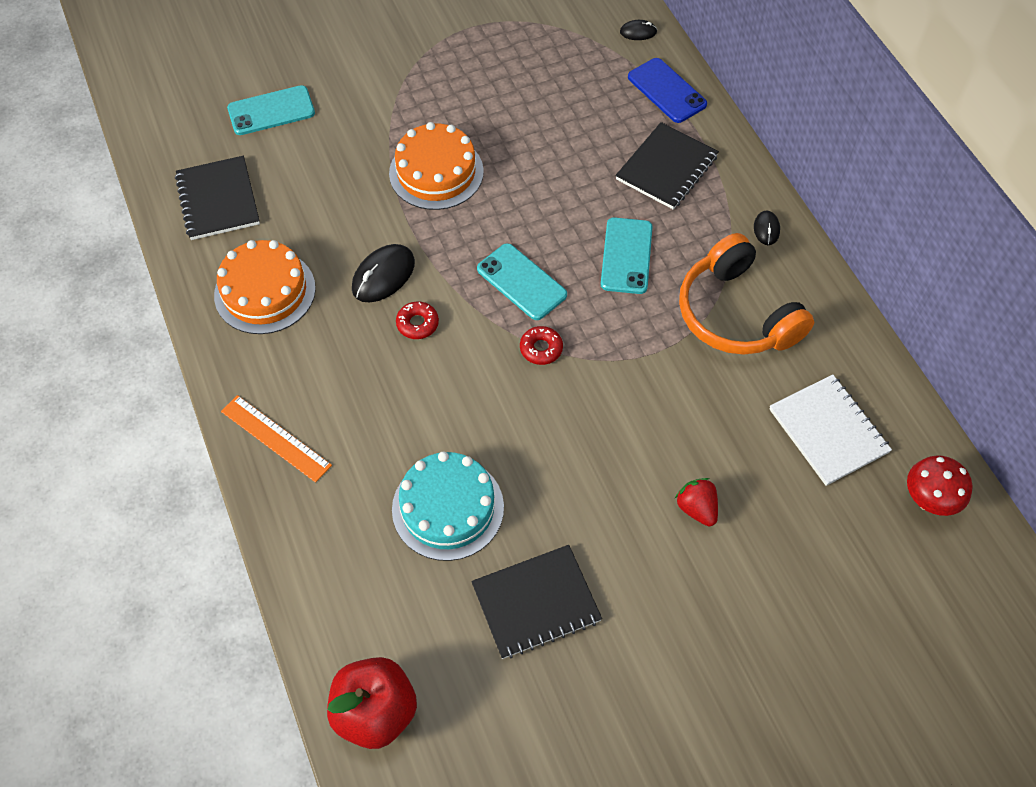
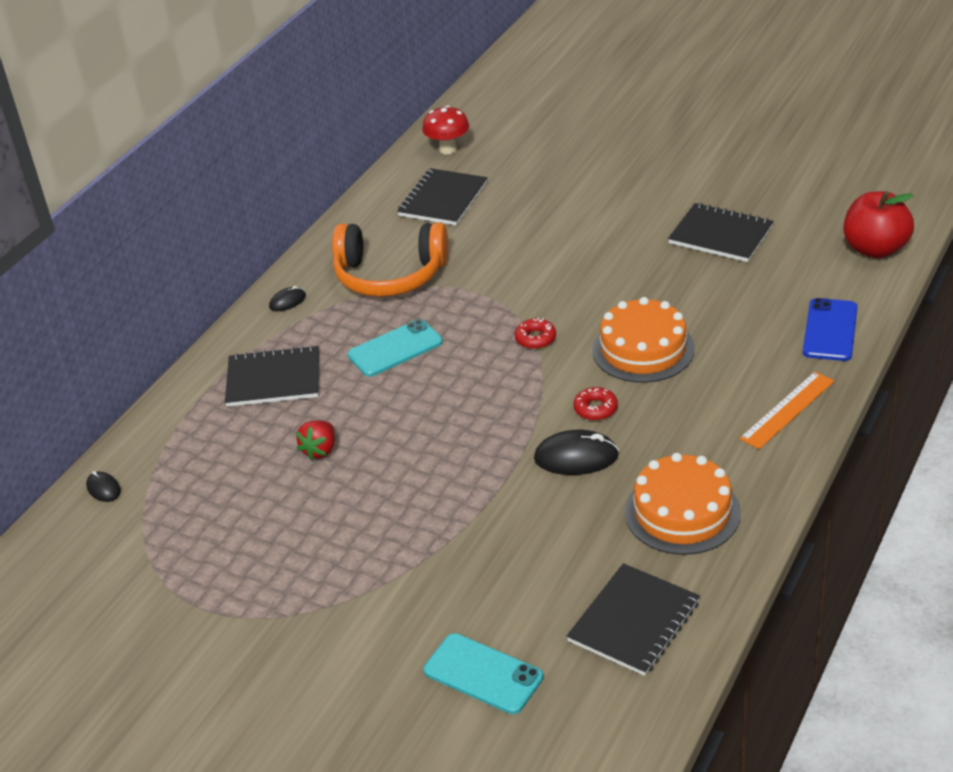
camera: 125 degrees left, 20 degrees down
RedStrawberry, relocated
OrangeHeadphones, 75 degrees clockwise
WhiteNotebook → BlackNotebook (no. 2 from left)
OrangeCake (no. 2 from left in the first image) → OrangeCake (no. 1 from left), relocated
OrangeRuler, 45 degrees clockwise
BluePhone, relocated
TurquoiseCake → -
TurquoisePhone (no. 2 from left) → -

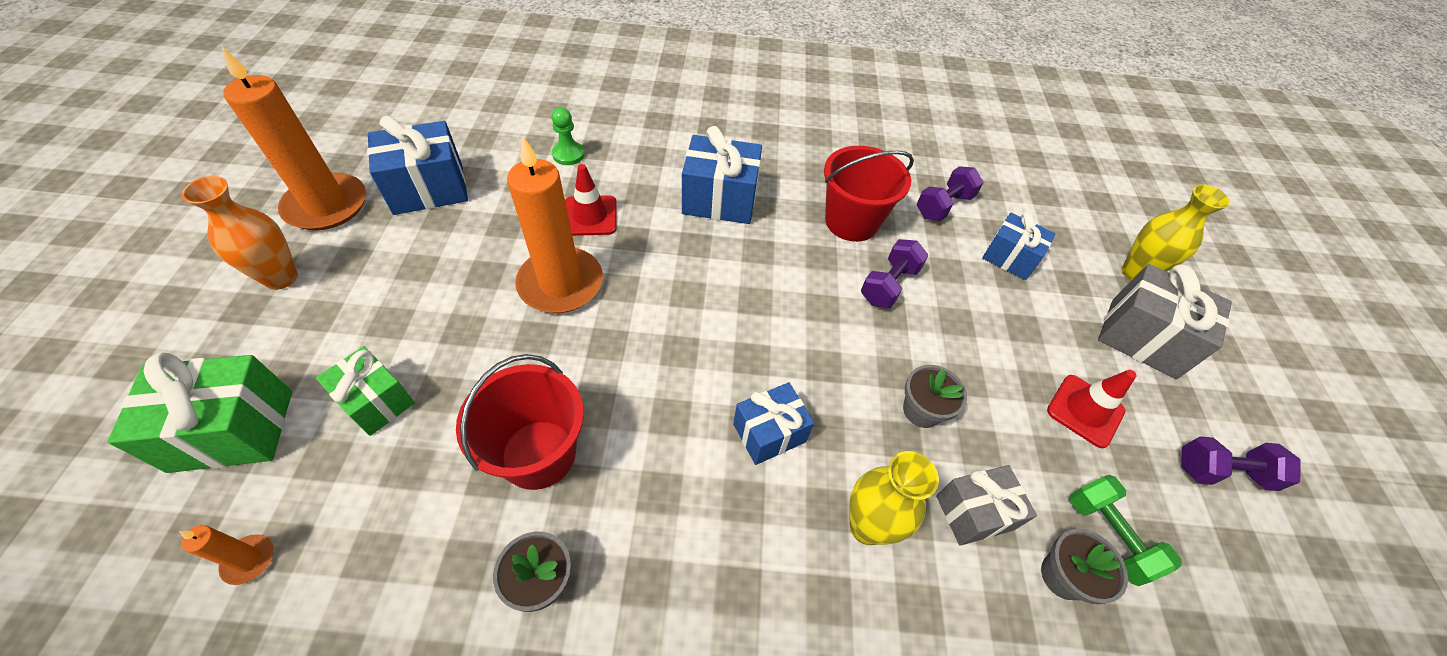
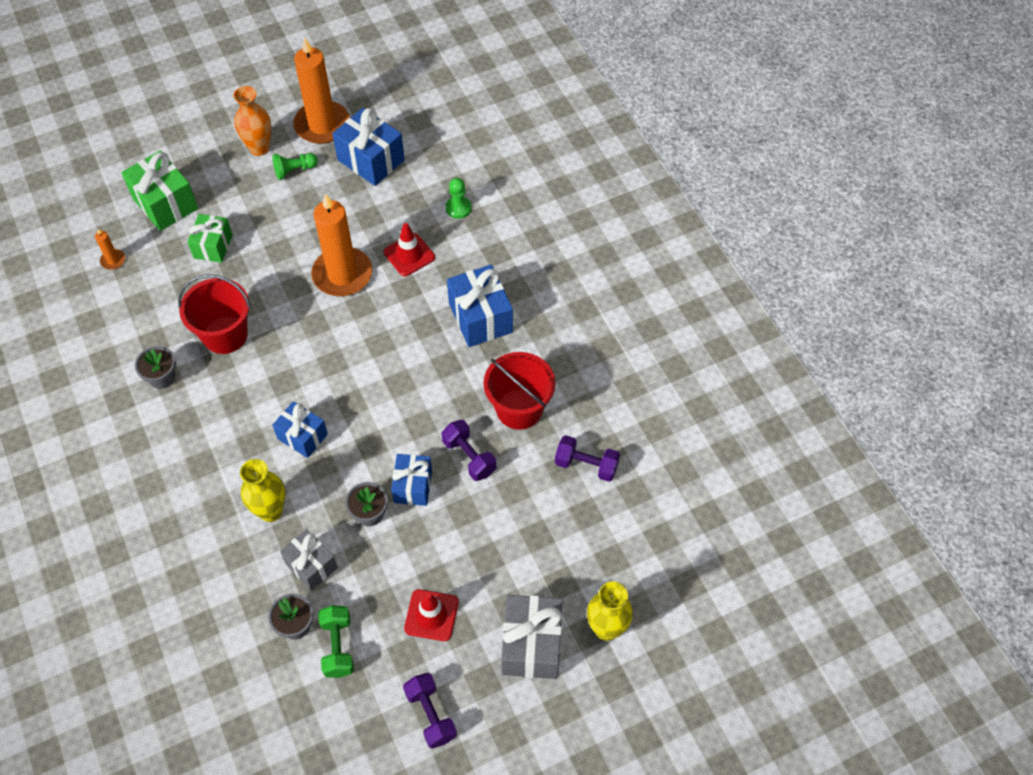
camera: 65 degrees right, 5 degrees up
- → GreenPawn (no. 1 from left)
GreenDumbbell, 45 degrees counterclockwise
BlueGift (no. 4 from left in the first image) → BlueGift (no. 3 from left), relocated
PurpleDumbbell (no. 1 from left in the first image) → PurpleDumbbell (no. 2 from left), 45 degrees clockwise

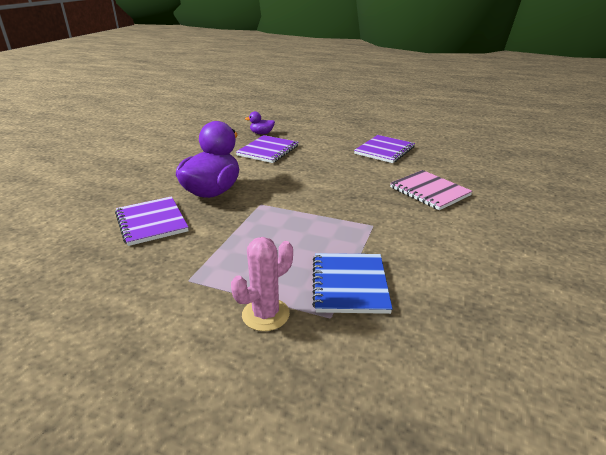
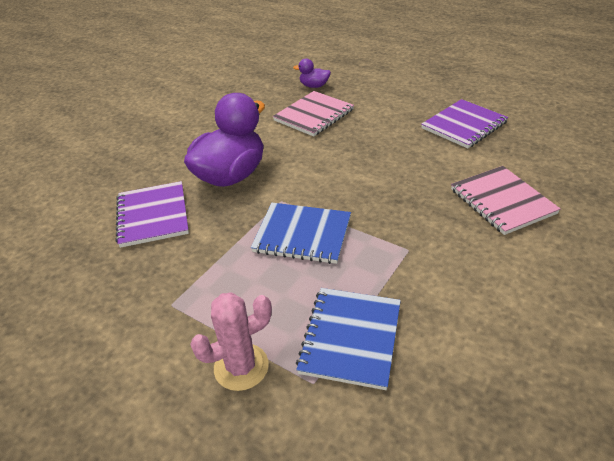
camera: 15 degrees right, 10 degrees up
- → BlueNotebook (no. 1 from left)
PurpleNotebook (no. 2 from left) → PinkNotebook (no. 1 from left)

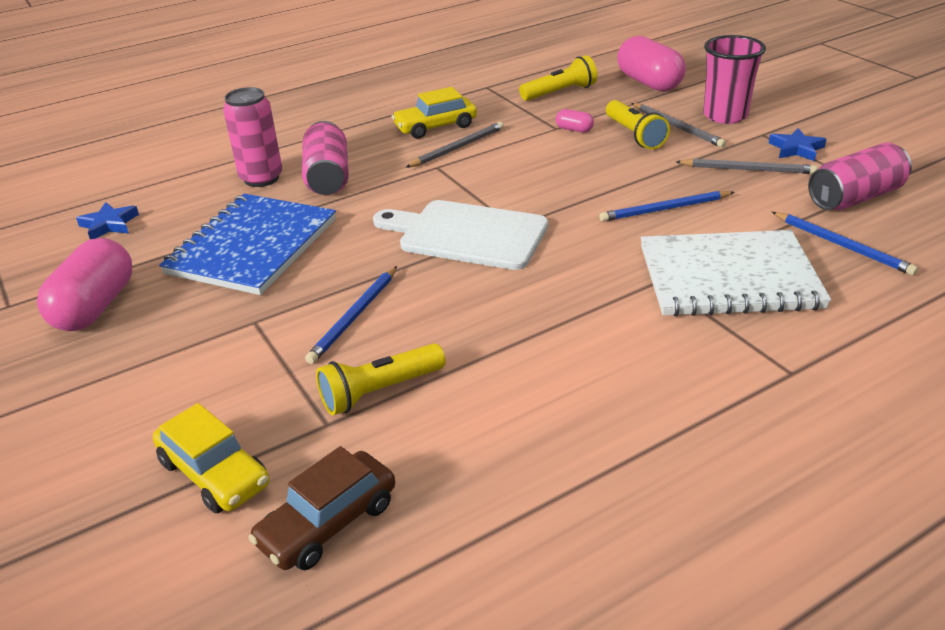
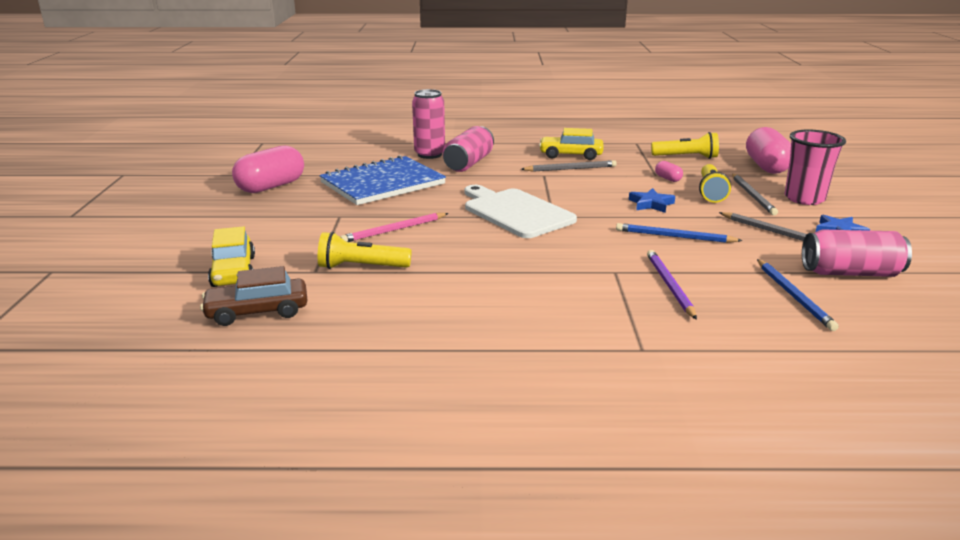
camera: 30 degrees right, 10 degrees down
BluePencil (no. 1 from left) → PinkPencil
BlueStar (no. 1 from left), relocated
WhiteNotebook → PurplePencil

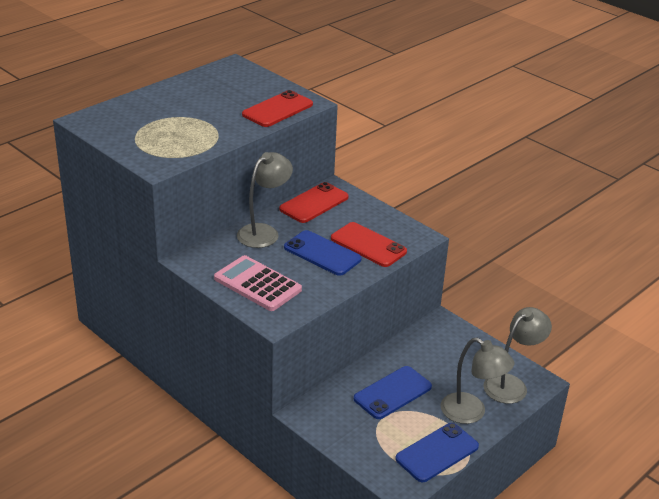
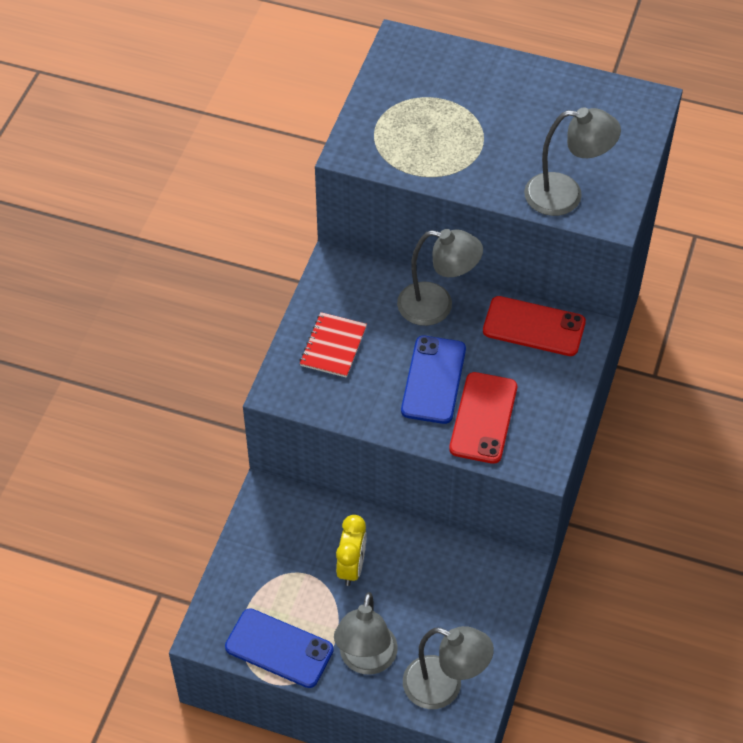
camera: 65 degrees right, 20 degrees up
PinkCalculator → RedNotebook
BluePhone (no. 2 from left) → YellowClock
RedPhone (no. 1 from left) → GreyLamp (no. 4 from left)

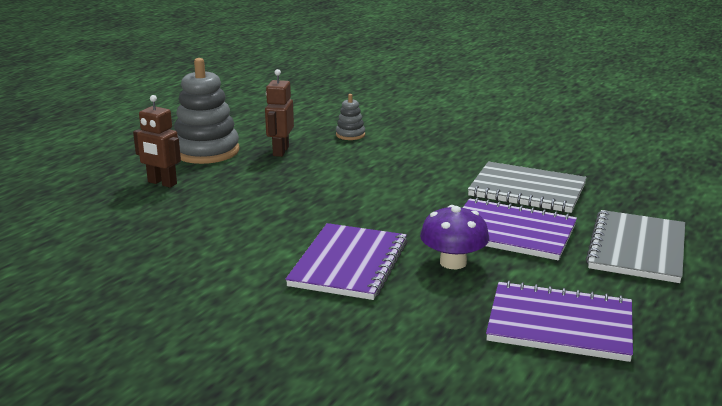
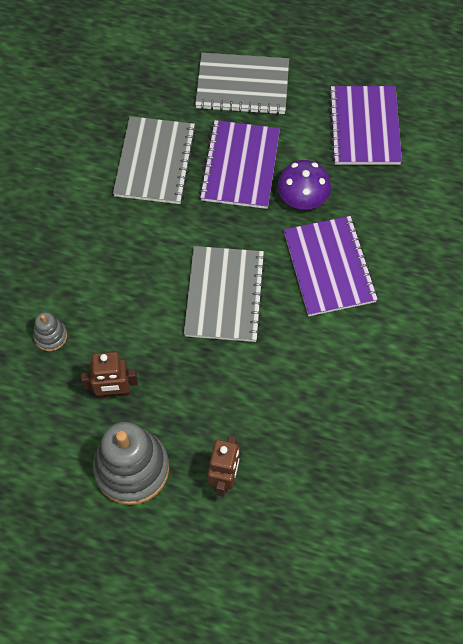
camera: 105 degrees left, 40 degrees up
- → GreyNotebook (no. 2 from left)
PurpleNotebook (no. 1 from left in the first image) → PurpleNotebook (no. 2 from left), 75 degrees clockwise

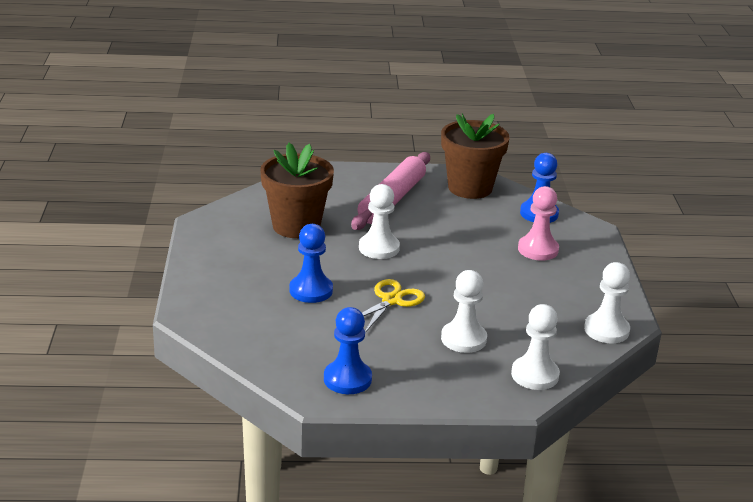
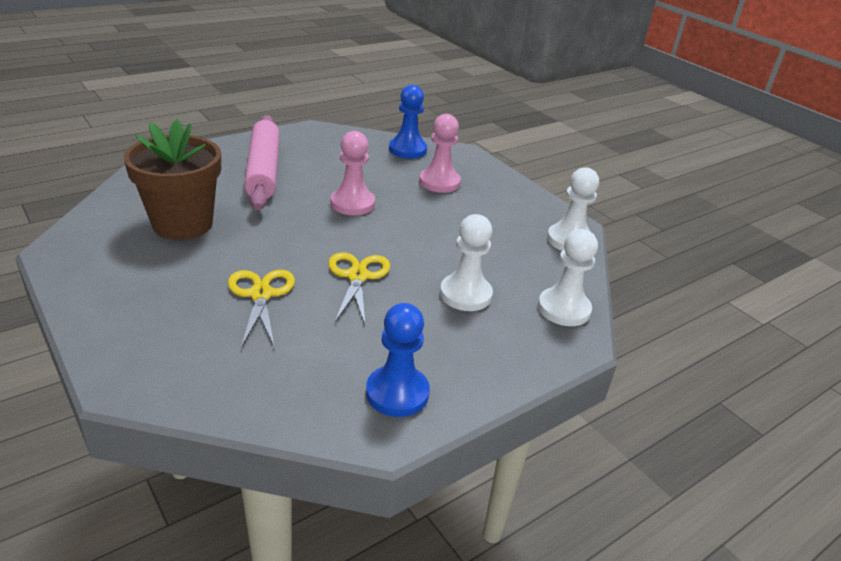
camera: 35 degrees left, 5 degrees up
BluePawn (no. 1 from left) → YellowScissors (no. 1 from left)
- → PinkPawn (no. 1 from left)
WhitePawn (no. 1 from left) → -
BrownFlowerPot (no. 2 from left) → -

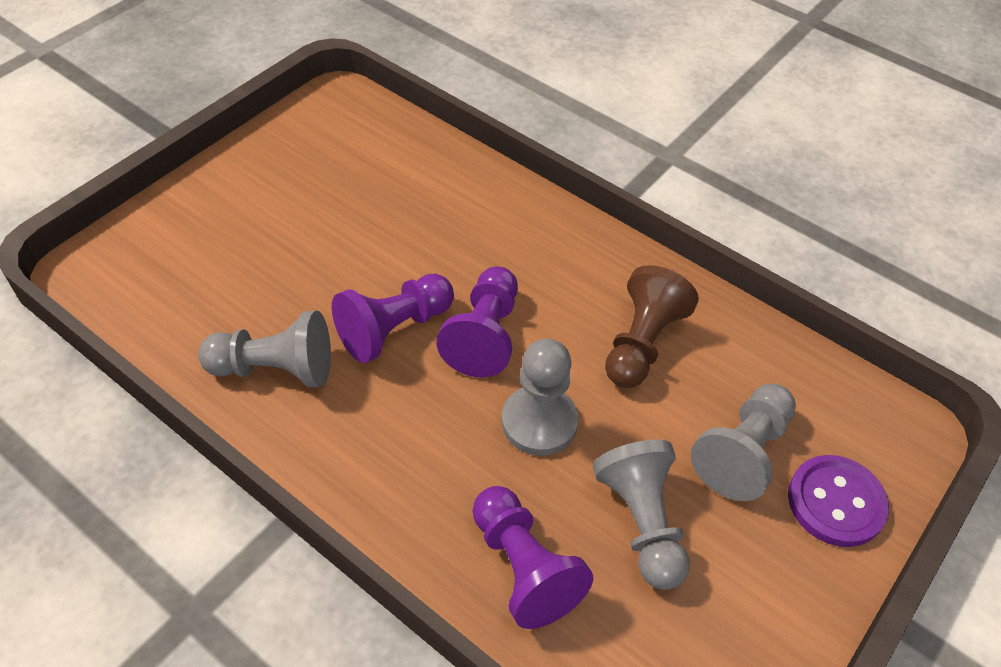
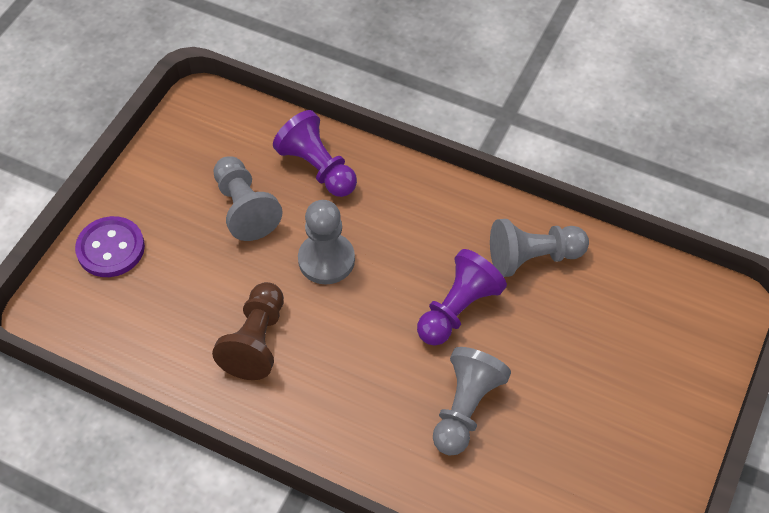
camera: 170 degrees right, 5 degrees up
GreyPawn (no. 4 from left in the first image) → GreyPawn (no. 3 from left), relocated
PurplePawn (no. 2 from left) → -

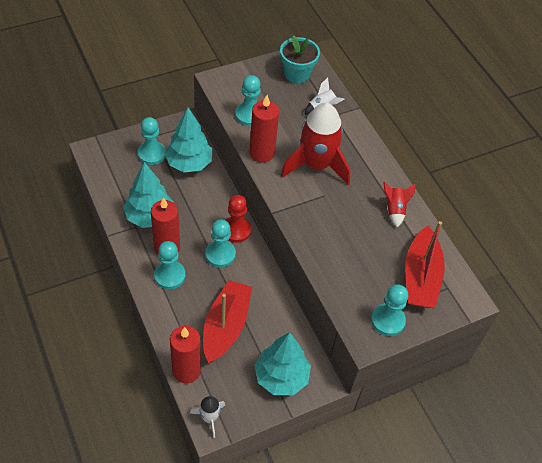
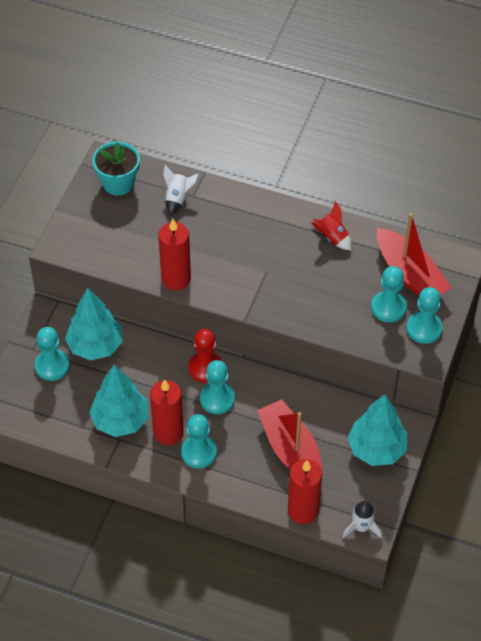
camera: 40 degrees left, 0 degrees up
TurquoisePawn (no. 4 from left), relocated
RedRocket (no. 1 from left) → -

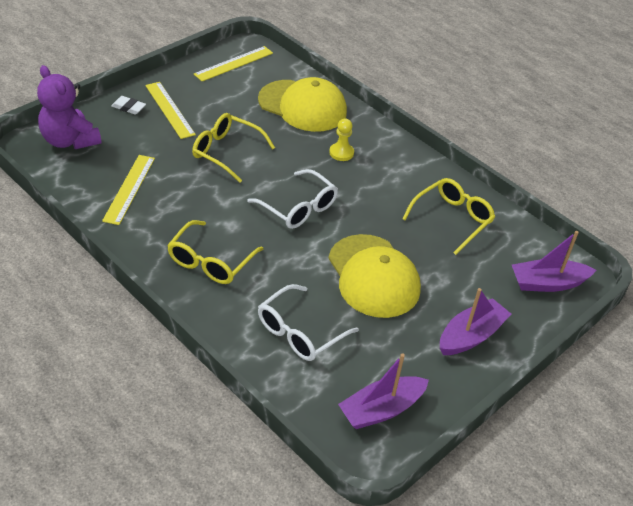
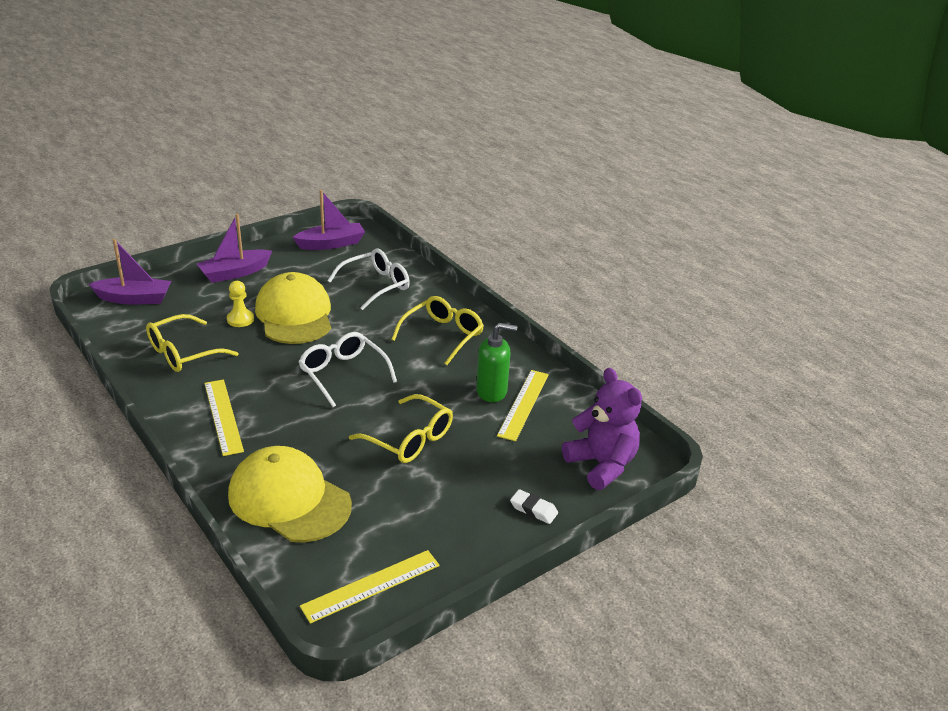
camera: 170 degrees left, 10 degrees down
YellowRuler (no. 2 from left in the first image) → YellowRuler (no. 1 from left), relocated
YellowPawn, relocated
- → GreenSoapDispenser

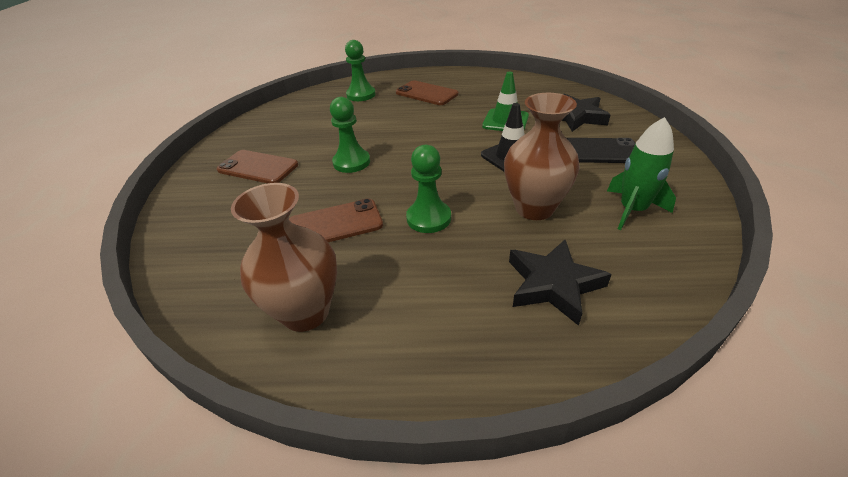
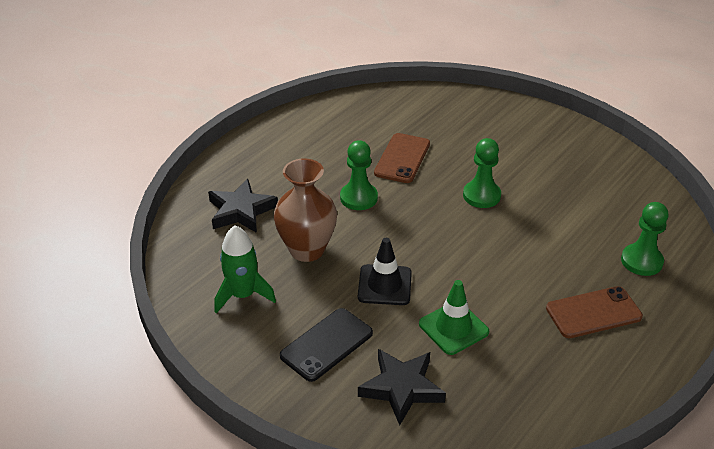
camera: 125 degrees right, 0 degrees up
BrownPhone (no. 1 from left) → -
BrownVase (no. 1 from left) → -

